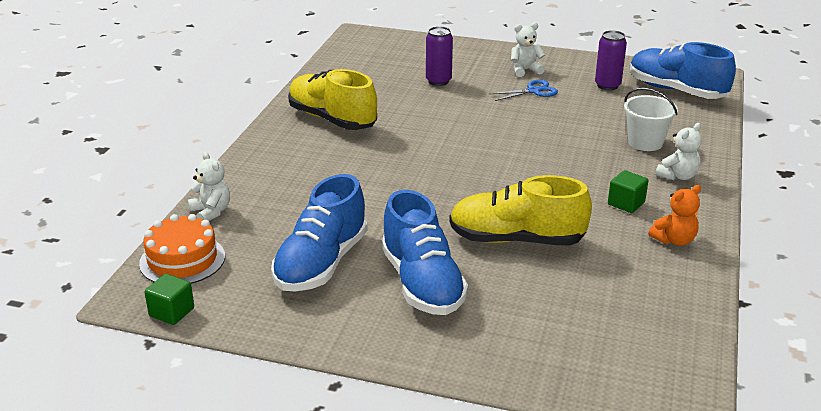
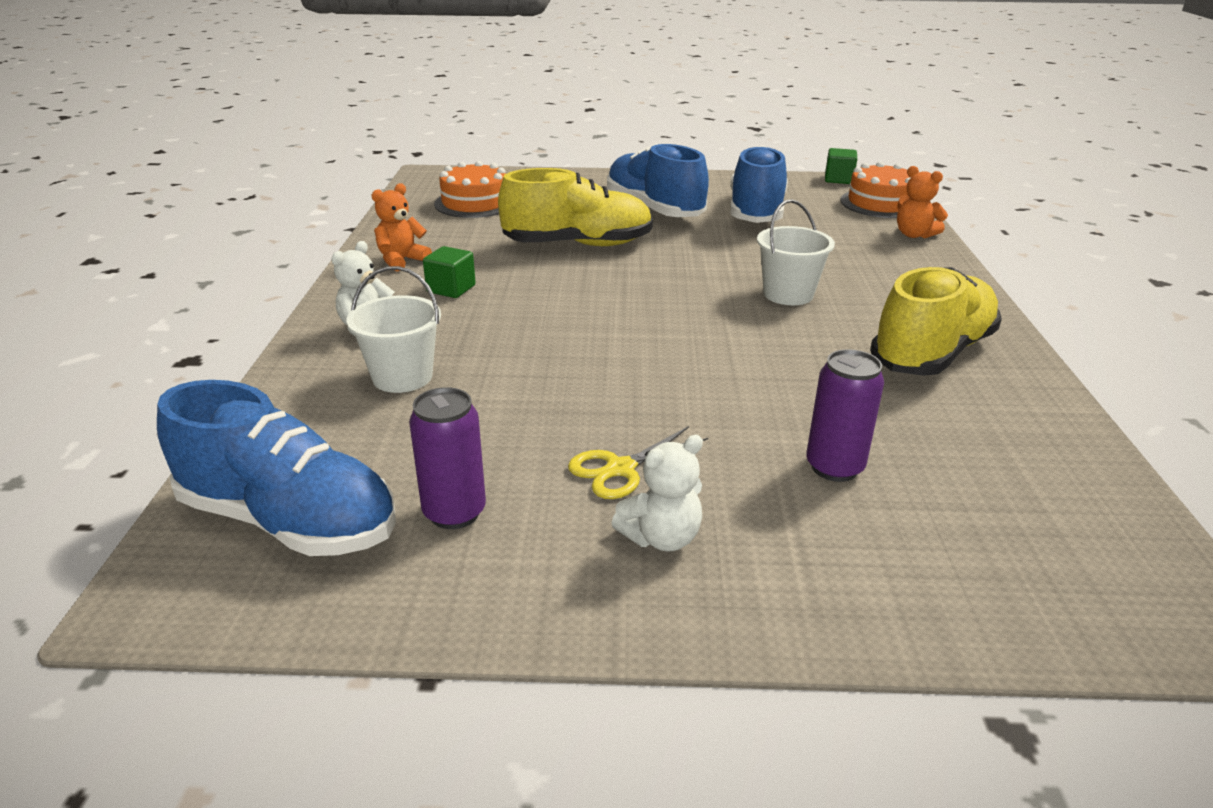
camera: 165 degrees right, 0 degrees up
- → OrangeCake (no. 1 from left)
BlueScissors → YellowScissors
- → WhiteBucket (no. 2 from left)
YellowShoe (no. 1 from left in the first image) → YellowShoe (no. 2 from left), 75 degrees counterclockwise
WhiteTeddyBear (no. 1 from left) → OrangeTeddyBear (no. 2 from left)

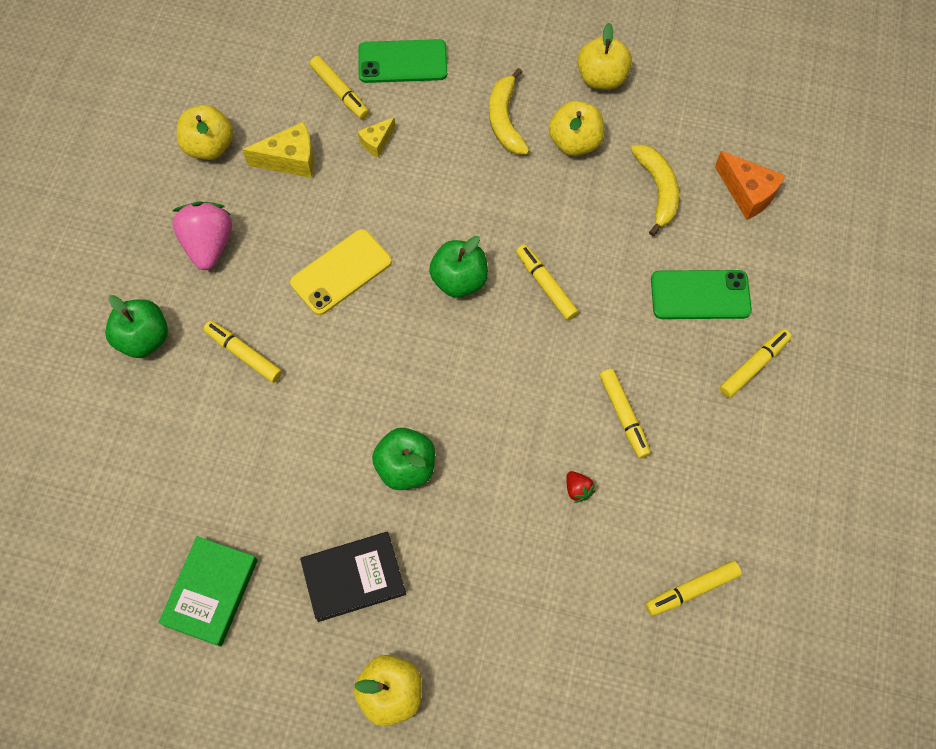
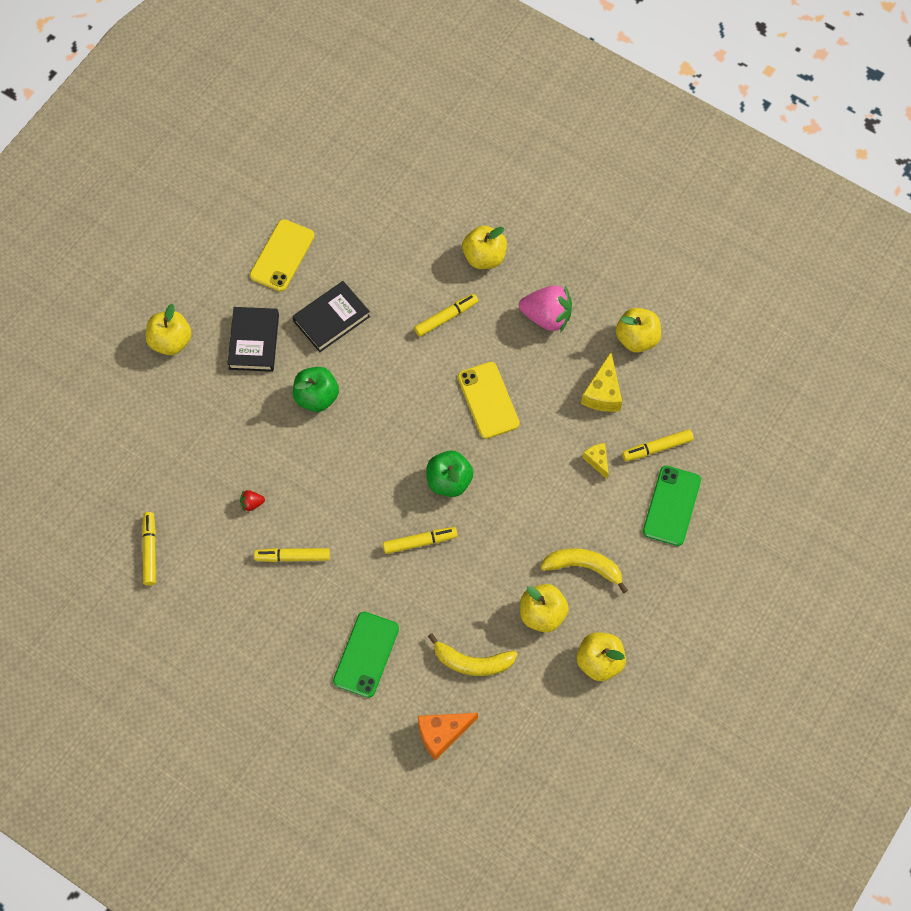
camera: 110 degrees right, 0 degrees up
GreenBook → YellowPhone (no. 1 from left)
- → BlackBook (no. 2 from left)
GreenApple (no. 1 from left) → YellowApple (no. 2 from left)
YellowMarker (no. 6 from left) → -

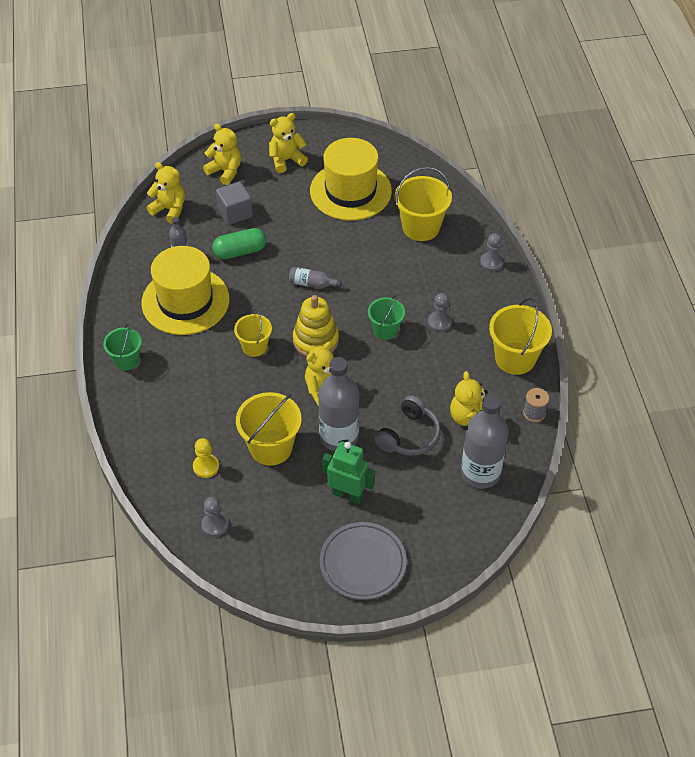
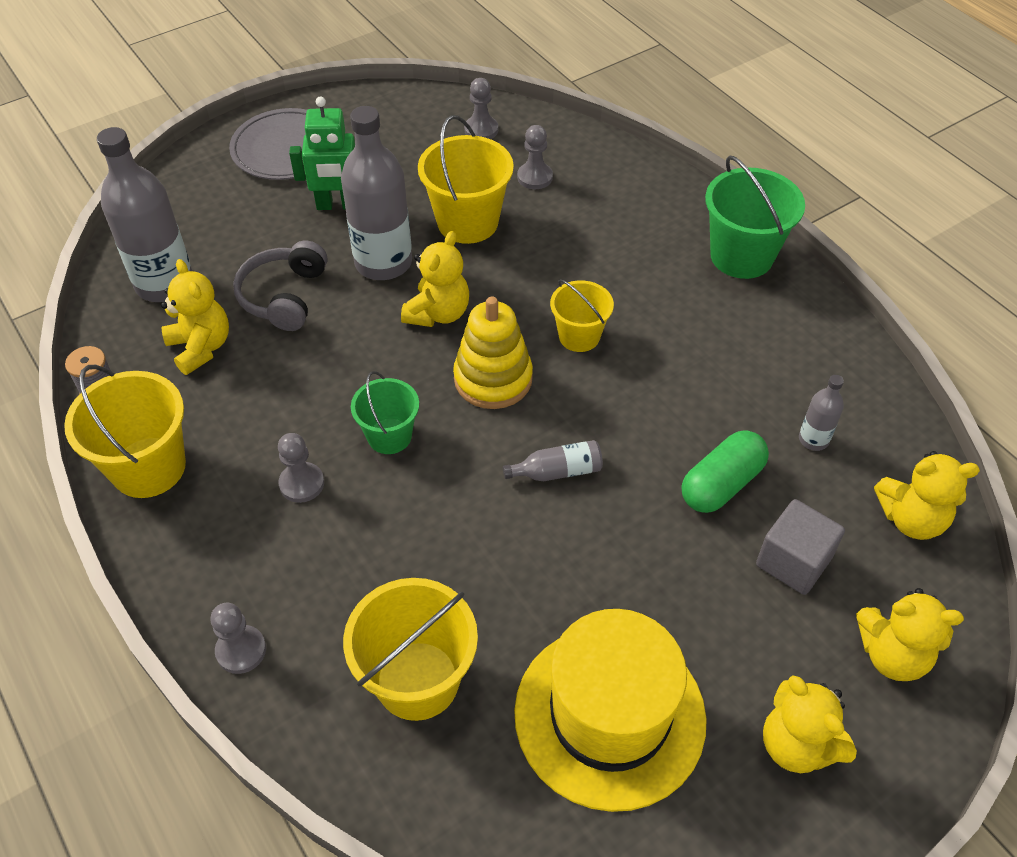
camera: 155 degrees right, 0 degrees up
YellowPawn → GreyPawn (no. 4 from left)
GreenBucket (no. 1 from left in the first image) → GreenBucket (no. 2 from left), x1.62
YellowTeddyBear (no. 3 from left), 105 degrees clockwise
YellowHat (no. 1 from left) → -

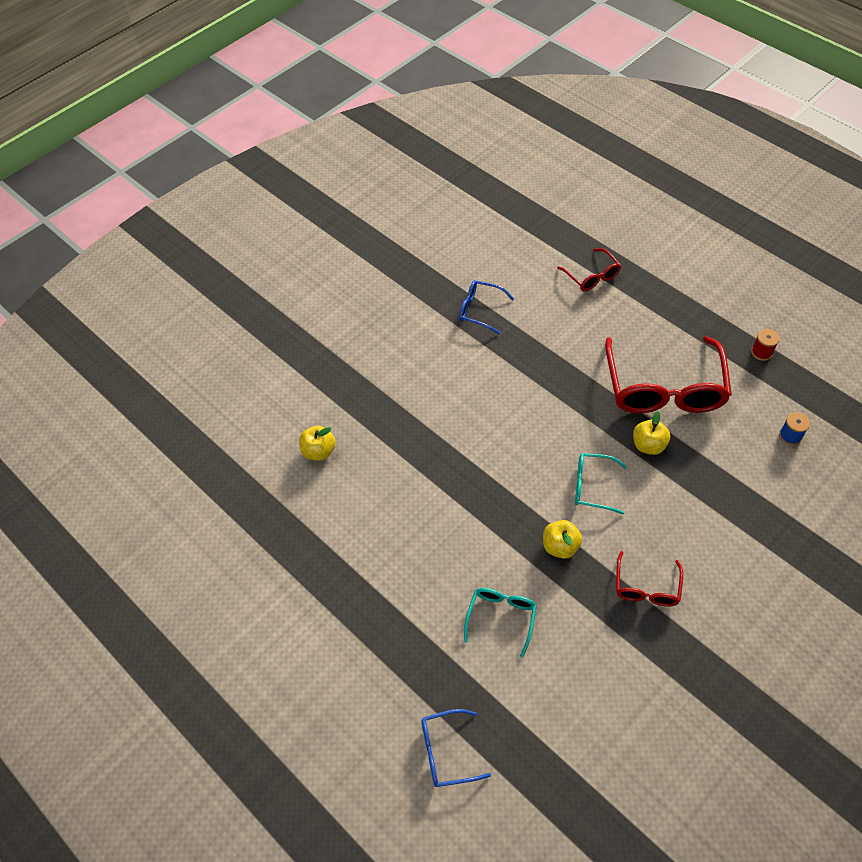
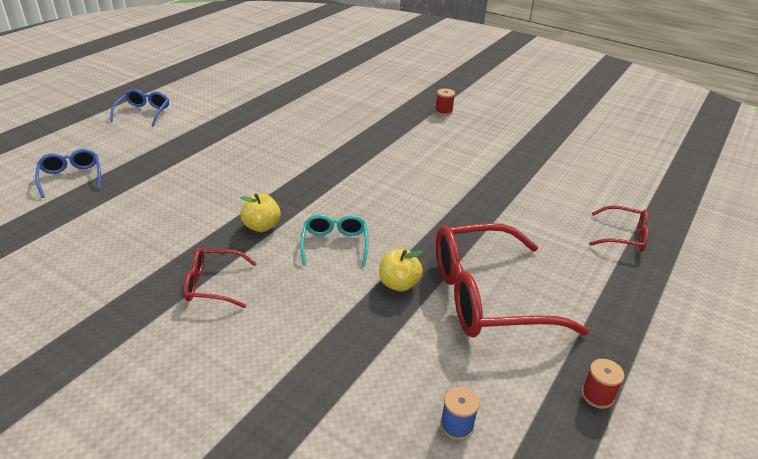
camera: 75 degrees right, 20 degrees down
BlueGlasses (no. 2 from left), relocated
- → RedSpool (no. 1 from left)
RedGlasses (no. 1 from left in the first image) → RedGlasses (no. 3 from left), 120 degrees counterclockwise
YellowApple (no. 1 from left) → -
TurquoiseGlasses (no. 1 from left) → -

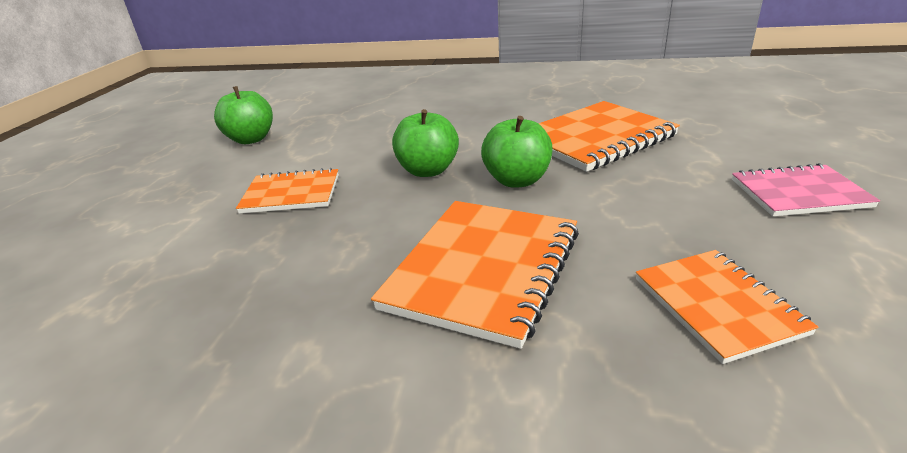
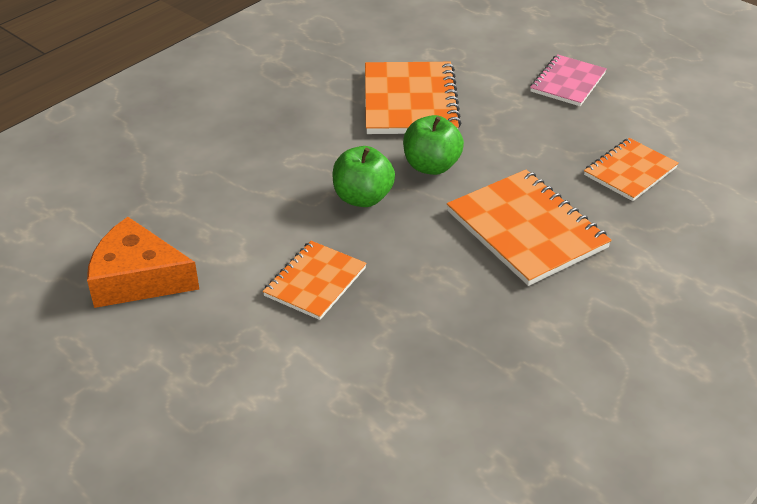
camera: 60 degrees left, 10 degrees up
GreenApple (no. 1 from left) → OrangeCheese
OrangeNotebook (no. 4 from left), 60 degrees counterclockwise

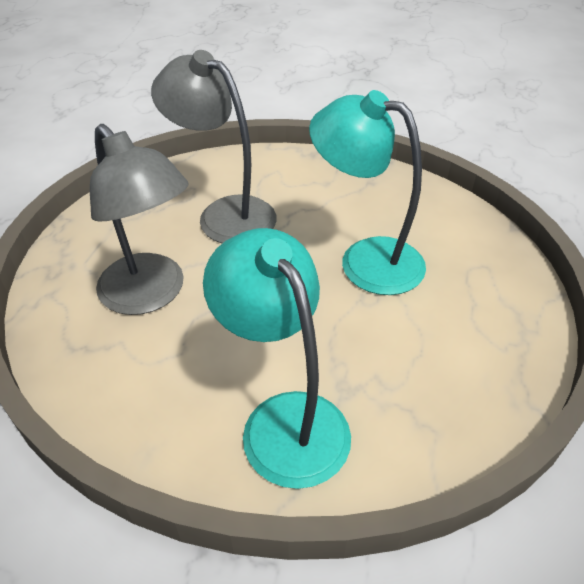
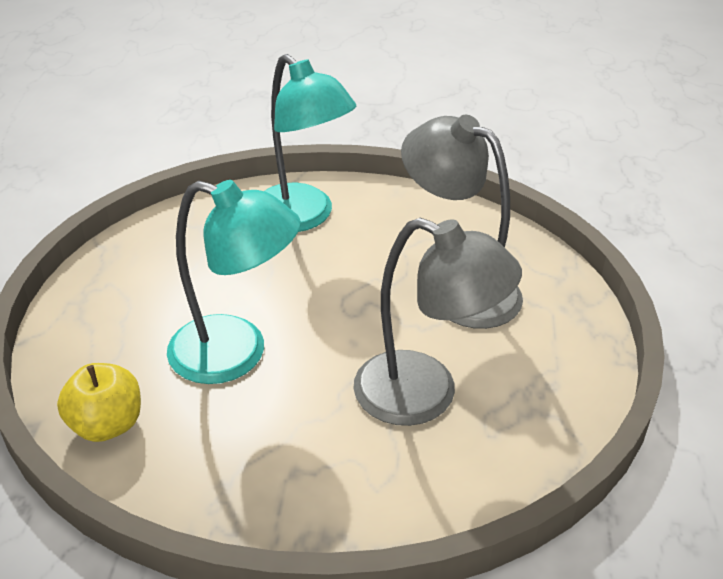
camera: 170 degrees right, 5 degrees down
- → YellowApple

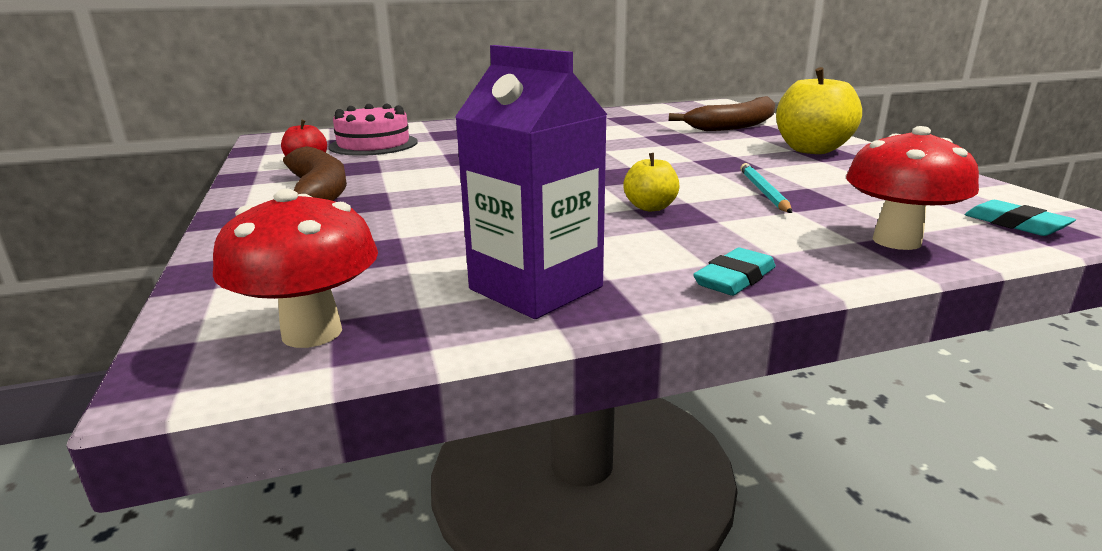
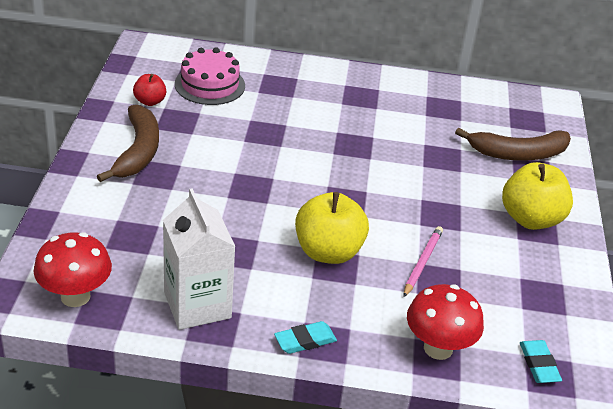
camera: 20 degrees right, 15 degrees up
PurpleCarton → WhiteCarton
YellowApple (no. 1 from left), x1.89
TurquoisePencil → PinkPencil

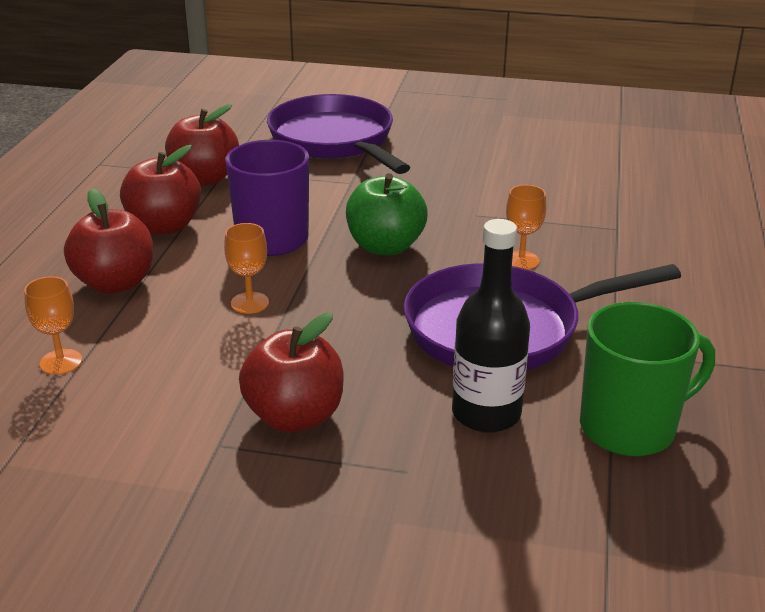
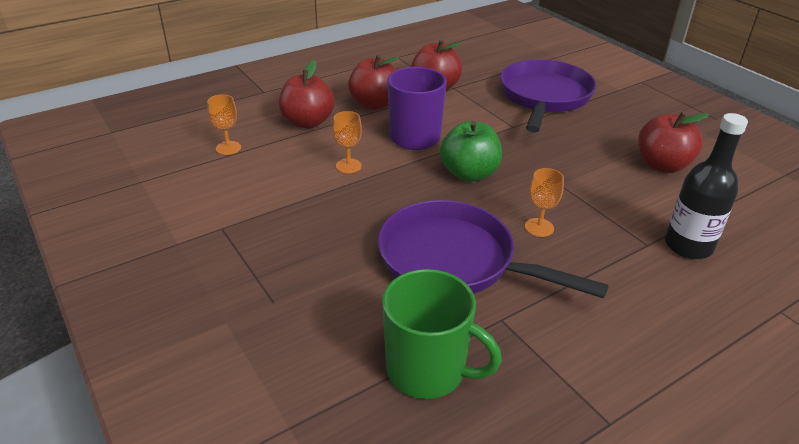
camera: 45 degrees right, 5 degrees up
RedApple (no. 4 from left), relocated
BlackBottle, relocated

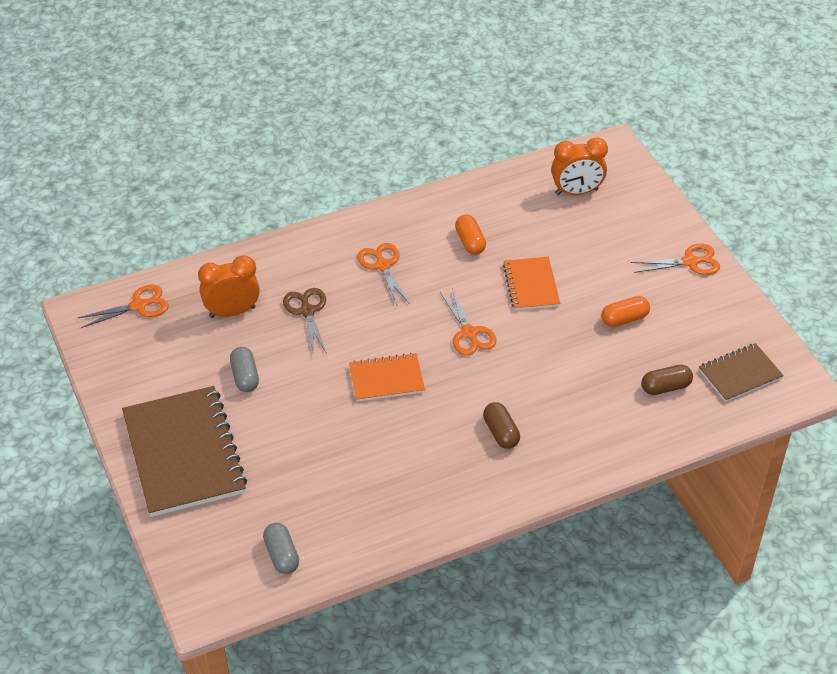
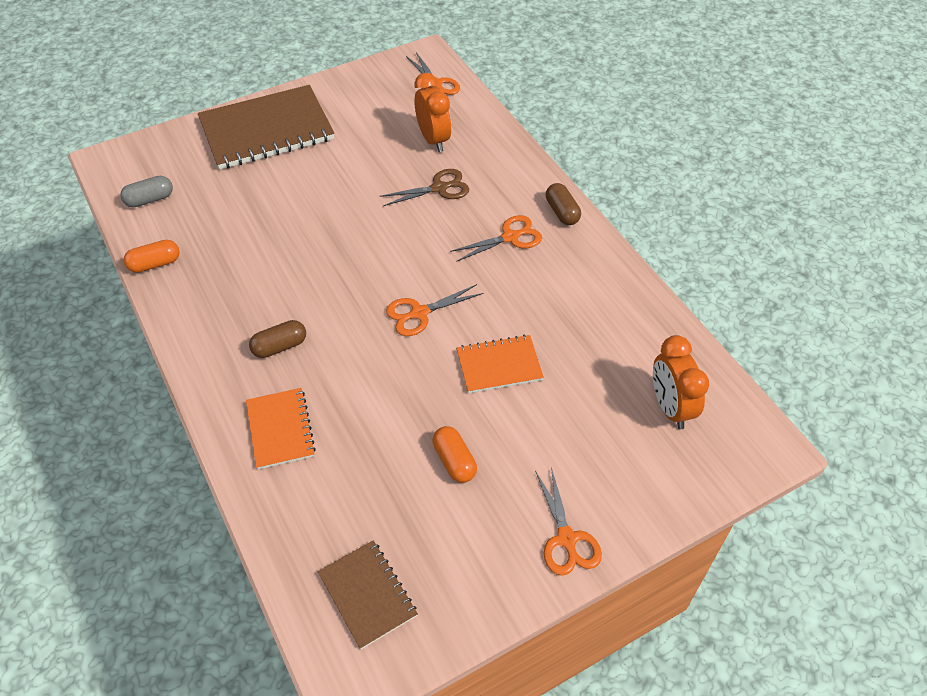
camera: 85 degrees right, 5 degrees up
OrangeCapsule (no. 1 from left), relocated
OrangeNotebook (no. 1 from left), relocated
BrownCapsule (no. 2 from left), relocated
GreyCapsule (no. 1 from left) → -

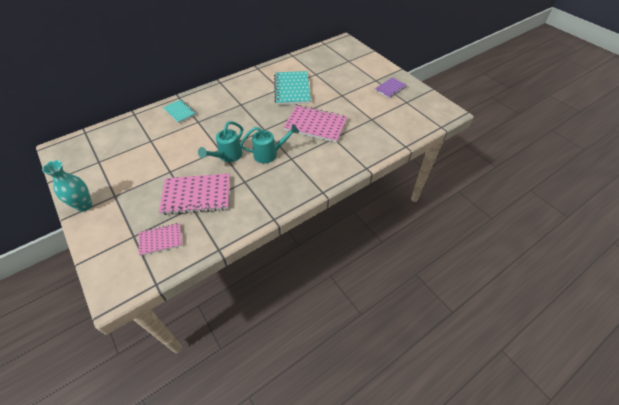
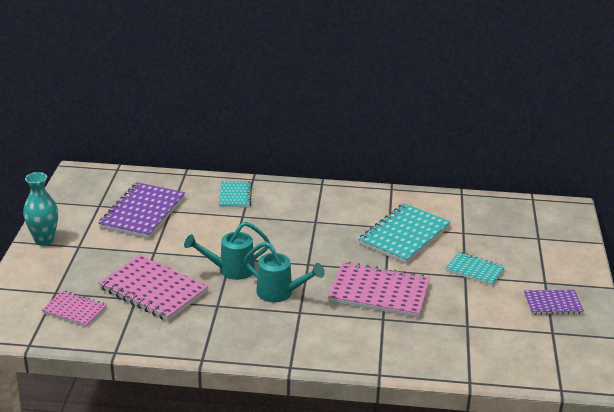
camera: 40 degrees right, 20 degrees down
- → PurpleNotebook (no. 1 from left)
PinkNotebook (no. 3 from left), 45 degrees counterclockwise
- → TurquoiseNotebook (no. 3 from left)

